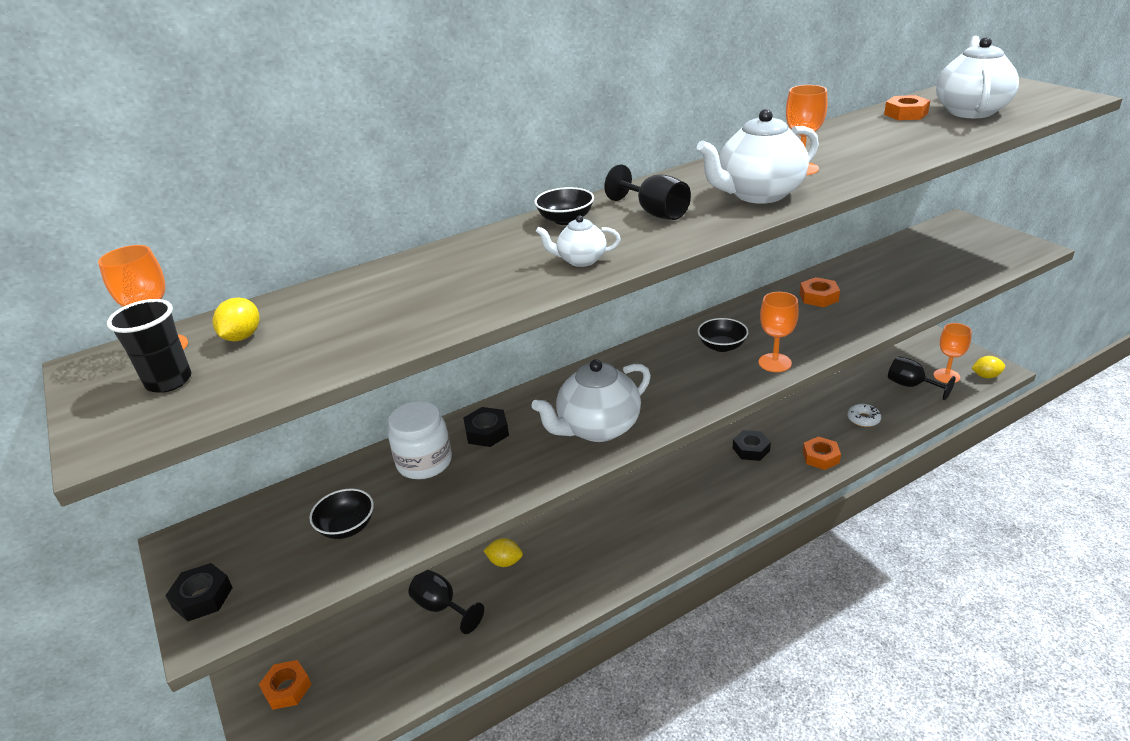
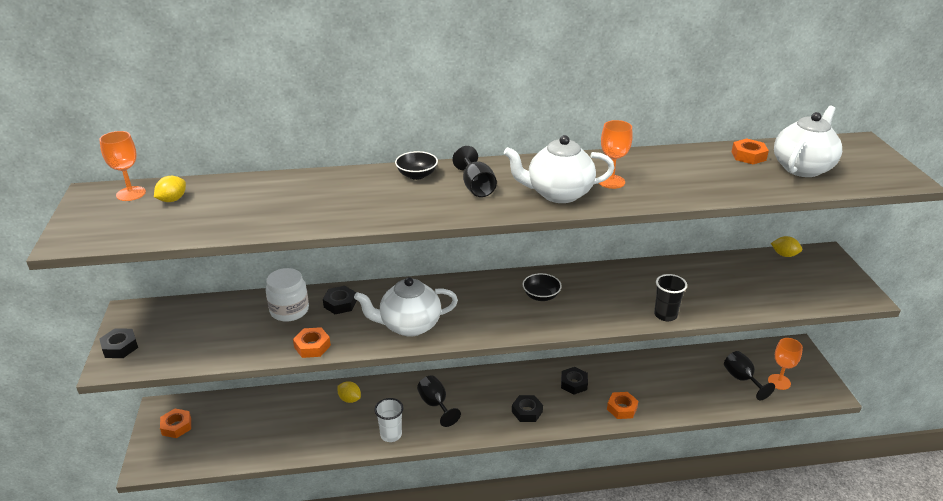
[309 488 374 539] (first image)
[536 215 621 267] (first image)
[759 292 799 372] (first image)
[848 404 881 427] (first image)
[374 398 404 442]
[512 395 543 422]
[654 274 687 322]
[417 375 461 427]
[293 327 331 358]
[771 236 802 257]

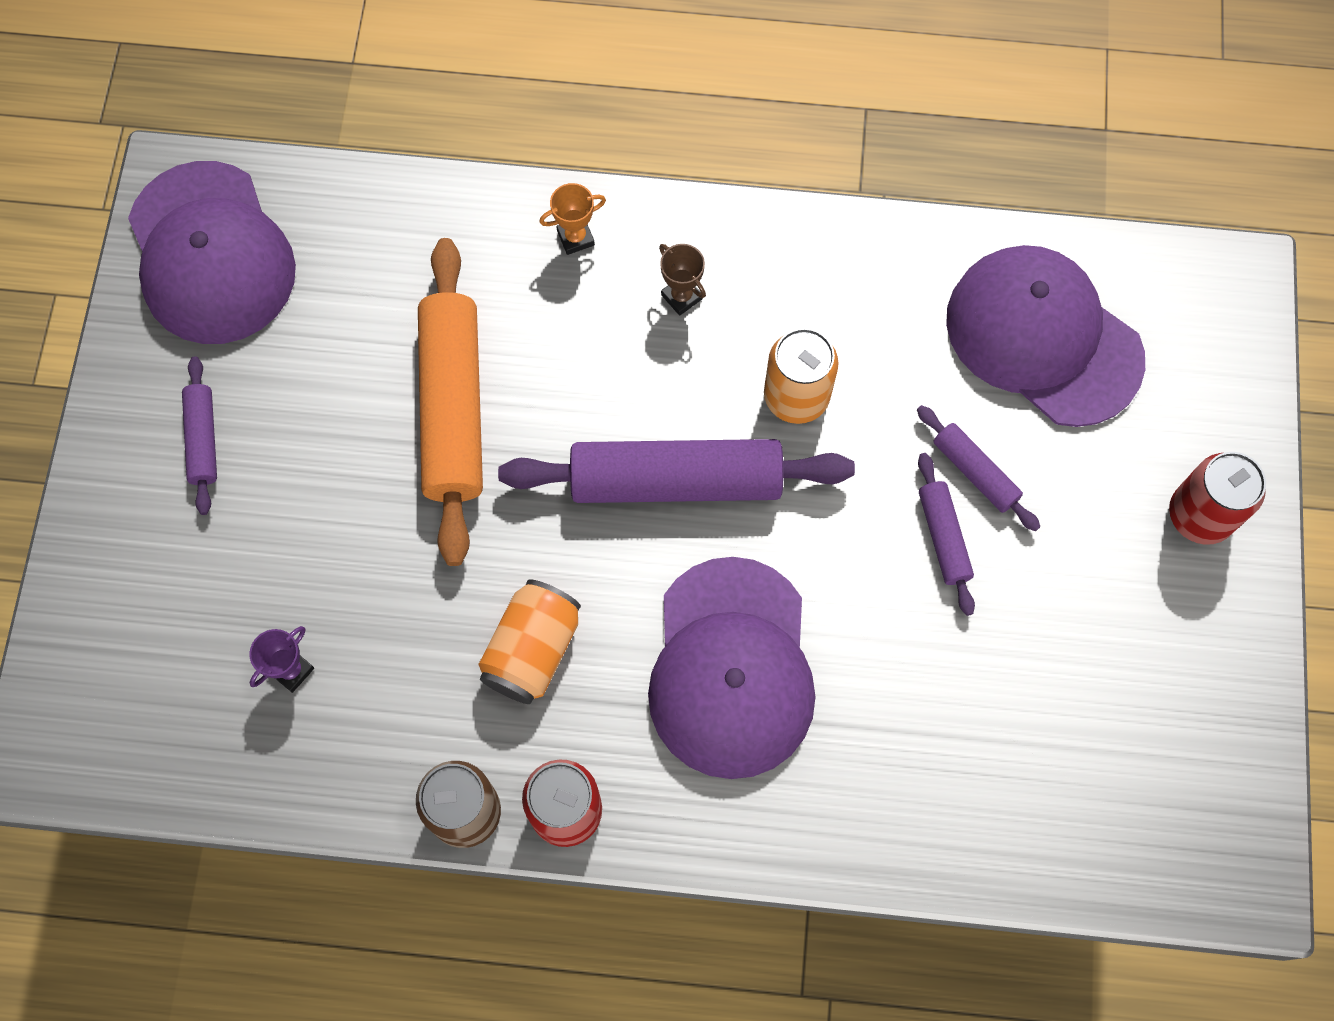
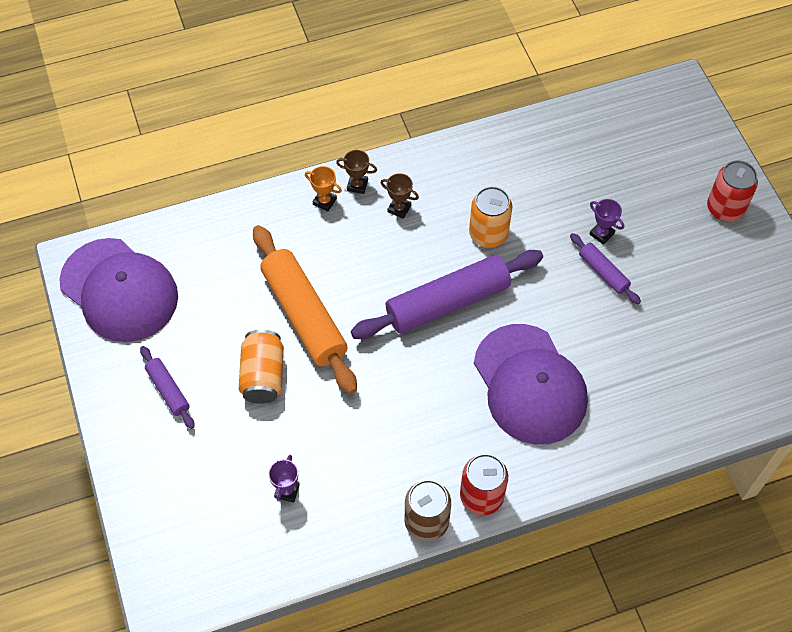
[946 245 1145 427] (first image)
[336 150 377 194]
[239 330 284 404]
[590 199 624 245]
[305 166 342 211]

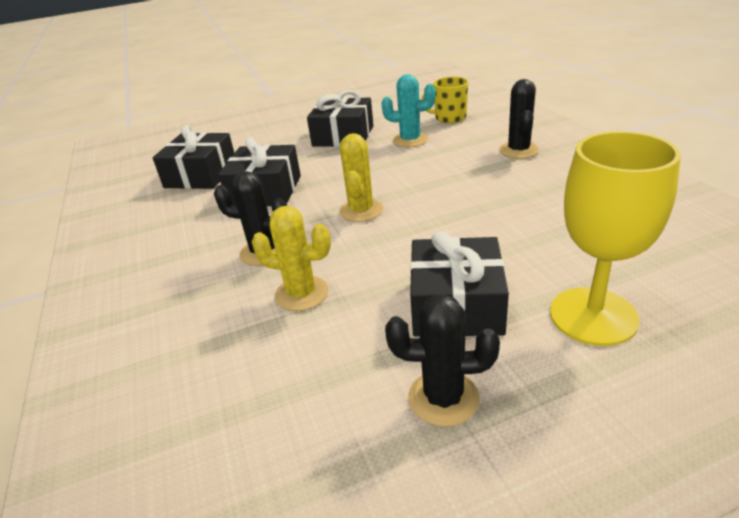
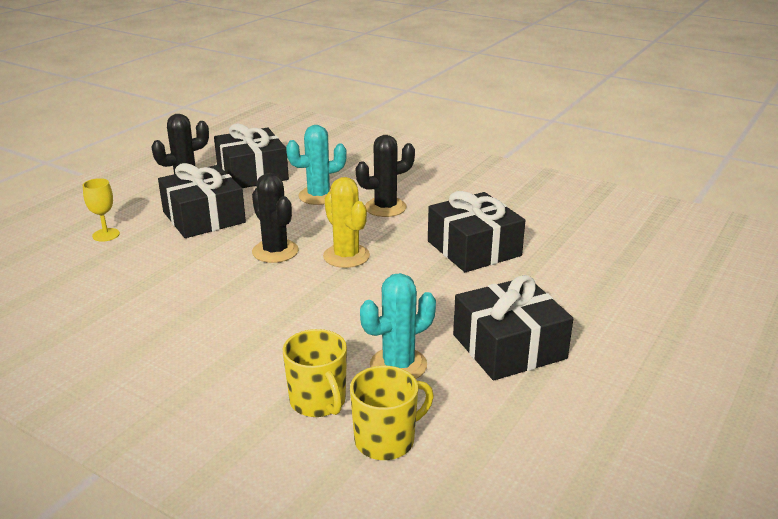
[283 329 347 417]
[214 123 289 188]
[252 173 299 263]
[286 125 347 205]
[83 178 120 242]

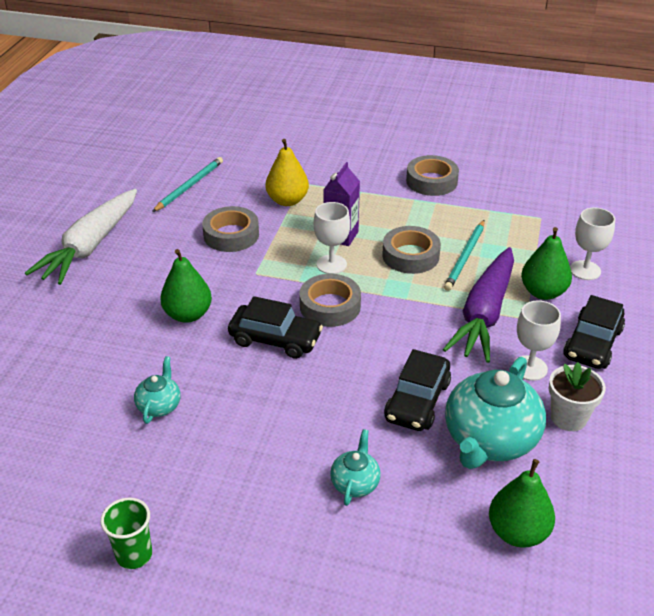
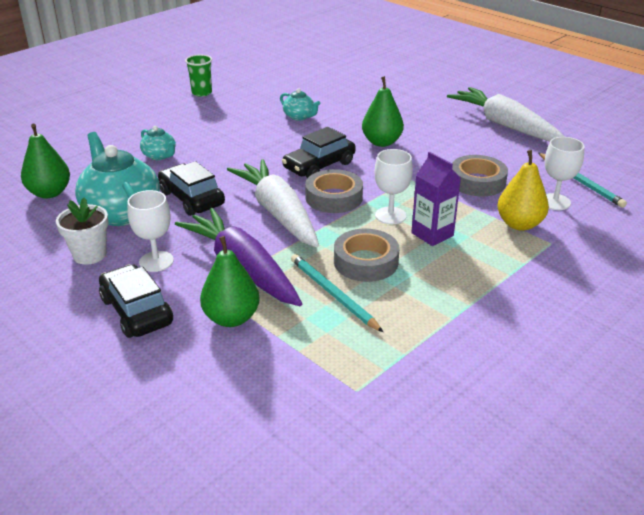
[406 155 459 196] (first image)
[227 159 319 247]
[545 137 585 210]

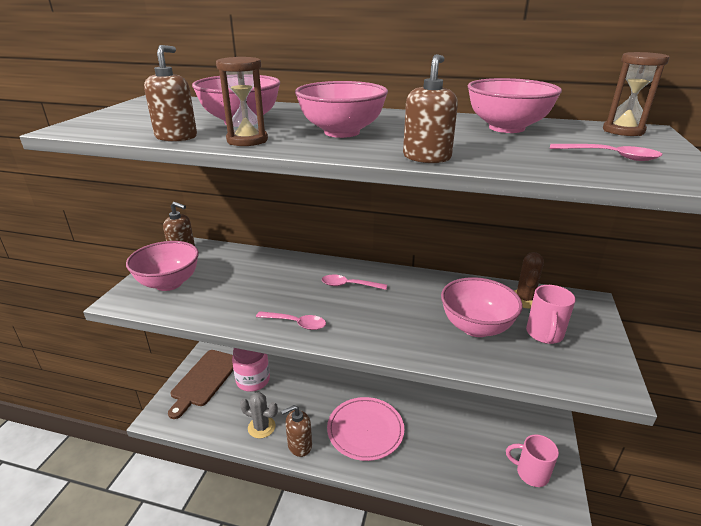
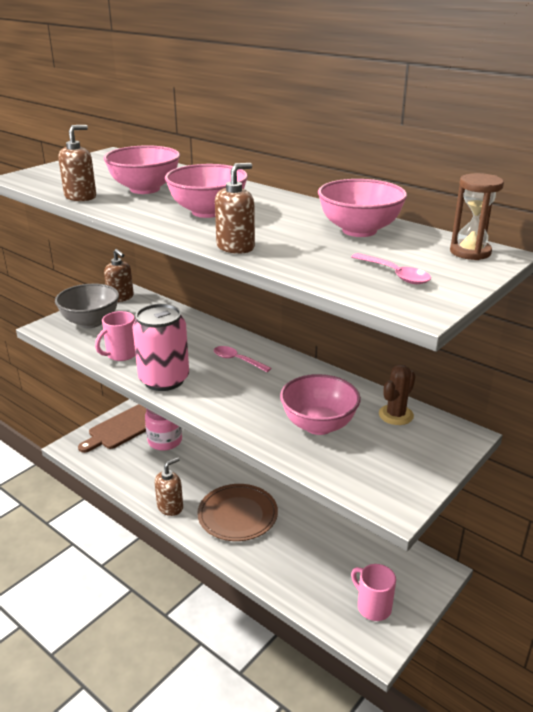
[216 57 268 146] (first image)
[240 392 278 438] (first image)
[95 311 135 361]
[132 304 189 391]
[55 284 119 328]
[197 484 278 541]
[155 457 183 516]

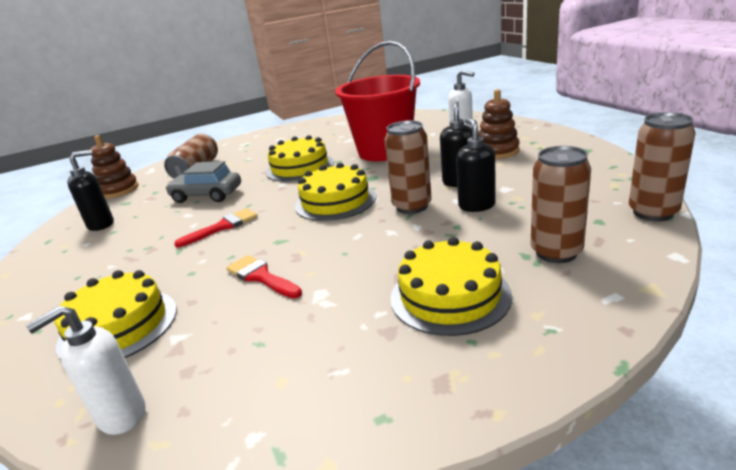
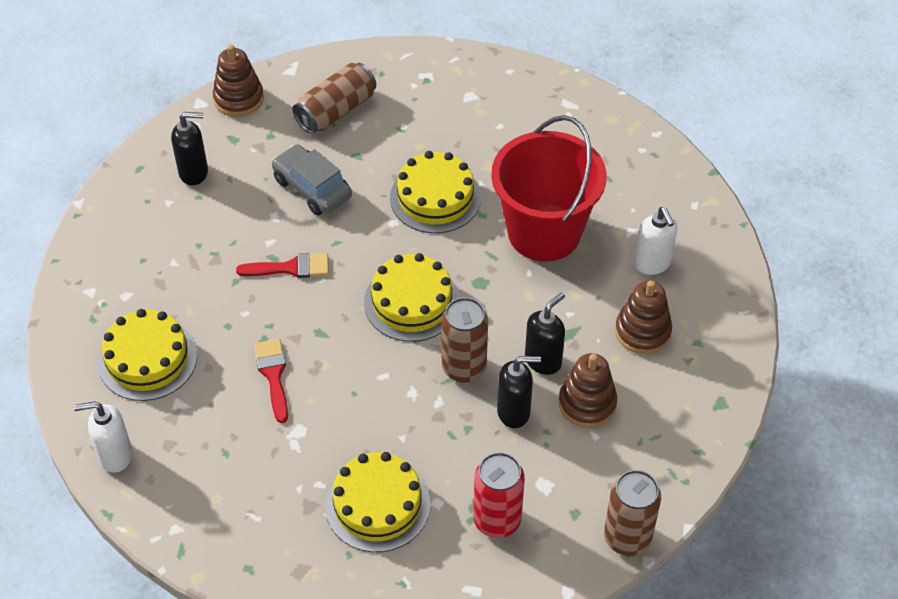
[559 353 617 428]
[473 452 525 538]
[497 356 541 428]

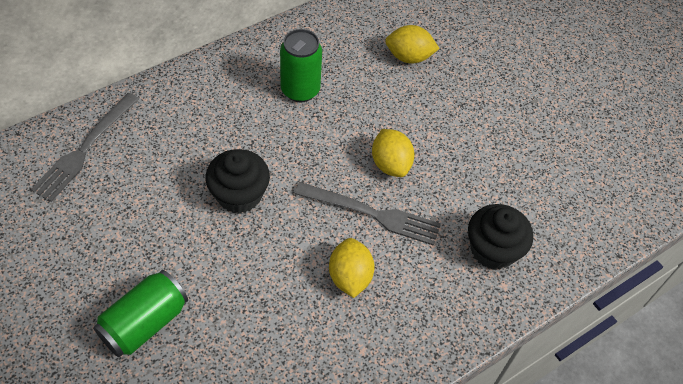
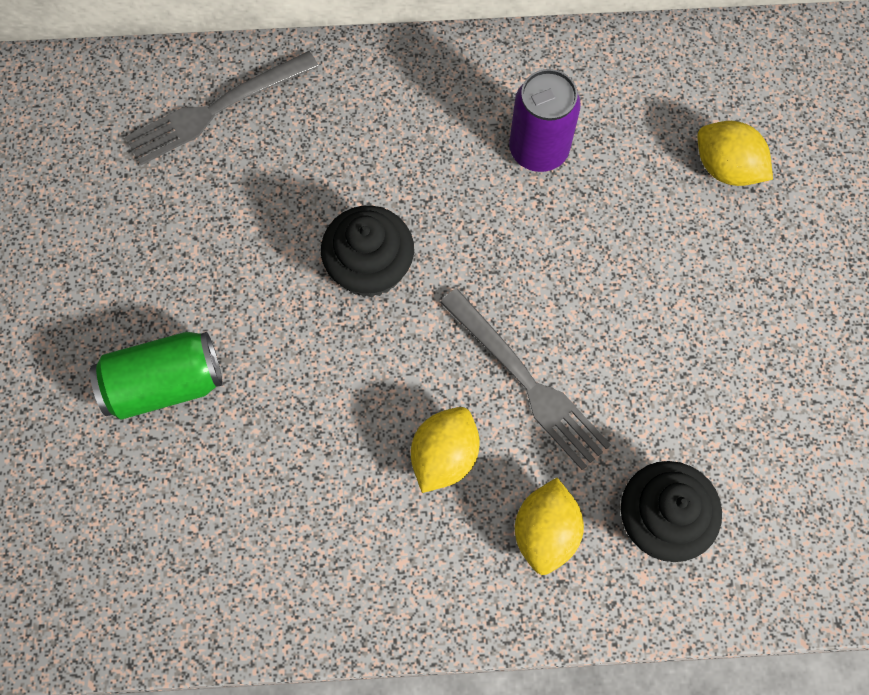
[515 478 584 575]
[509 69 581 172]

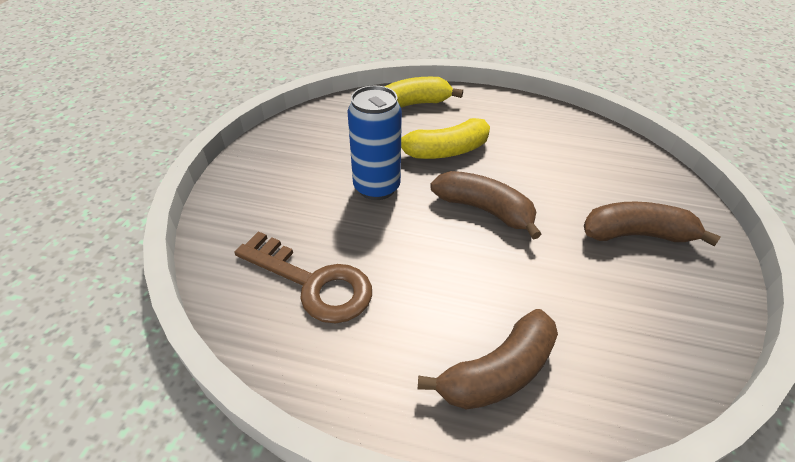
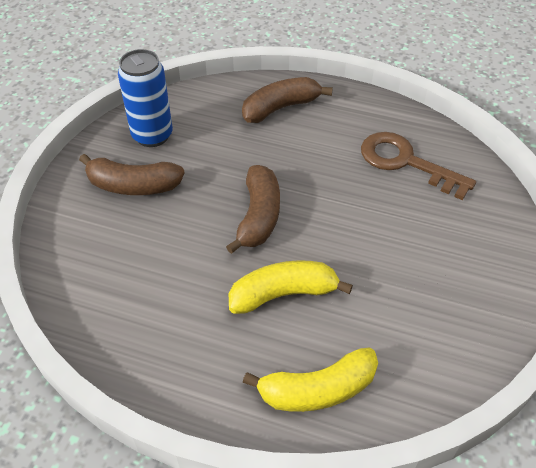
[118 49 173 147]
[226 165 280 254]

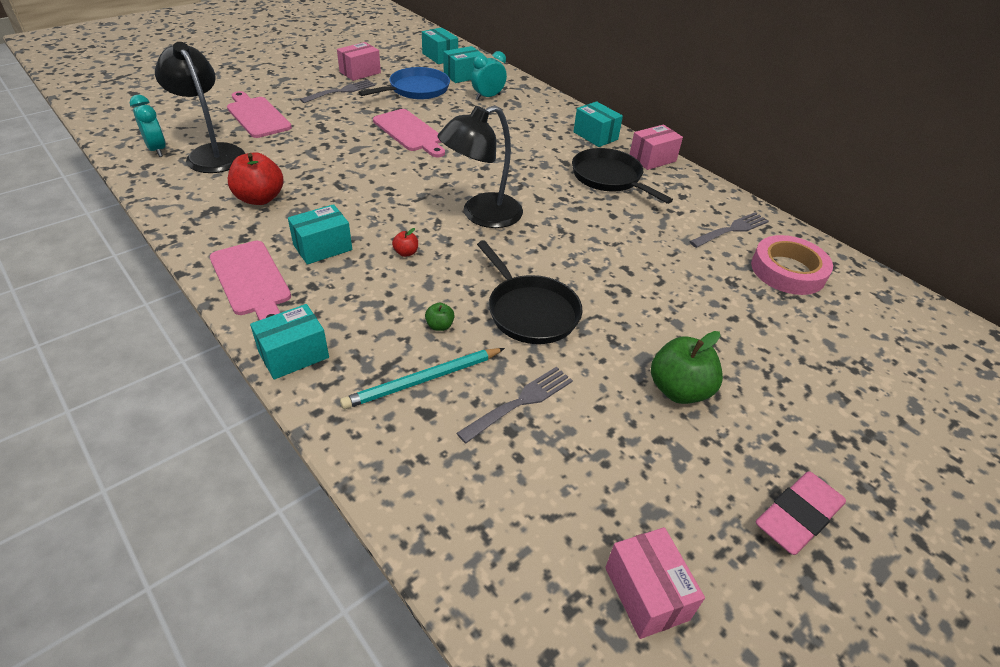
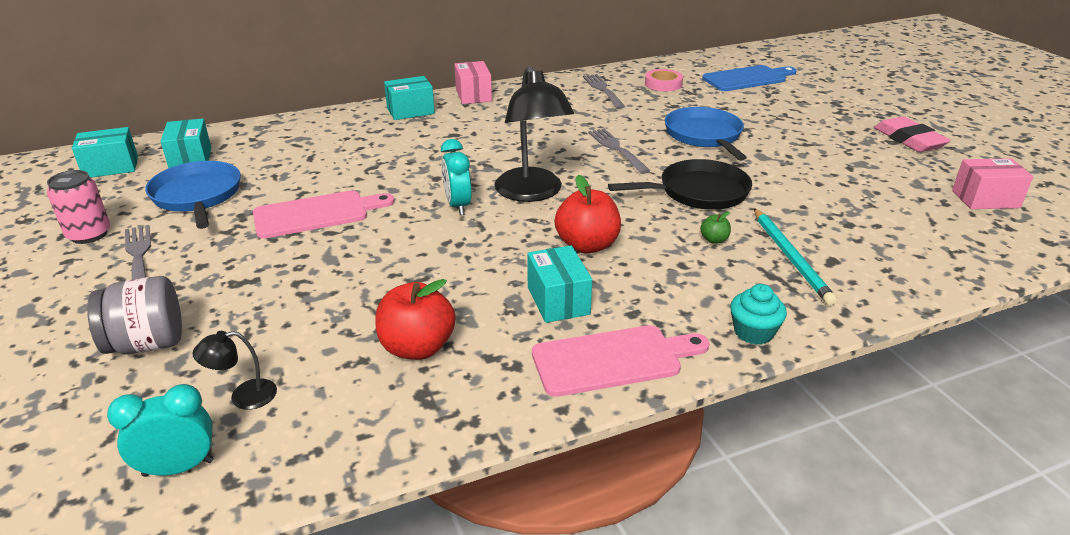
[572 148 673 204] (first image)
[651 331 723 404] (first image)
[665 107 747 161]
[702 65 797 91]
[588 128 650 174]
[441 139 472 215]
[87 276 182 354]
[730 284 787 345]
[47 170 110 244]
[192 331 277 410]
[554 175 621 254]
[645 69 683 91]

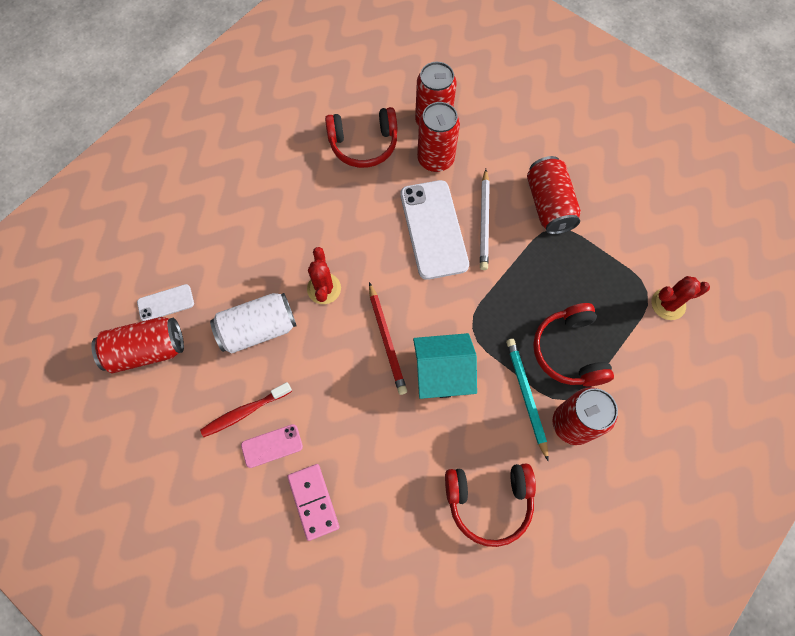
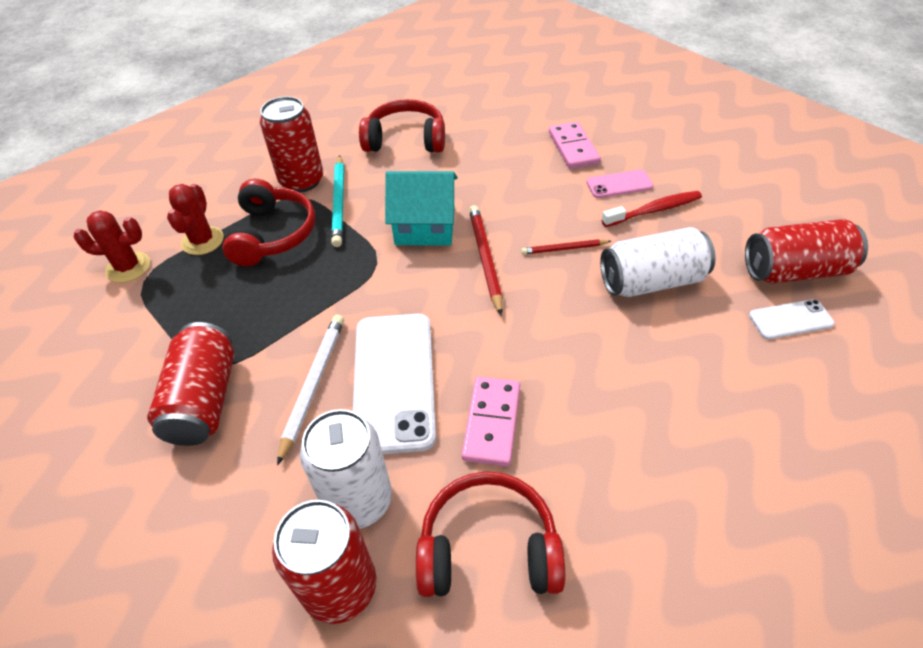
[462 377 520 467]
[521 239 611 255]
[167 184 224 255]
[300 409 392 529]

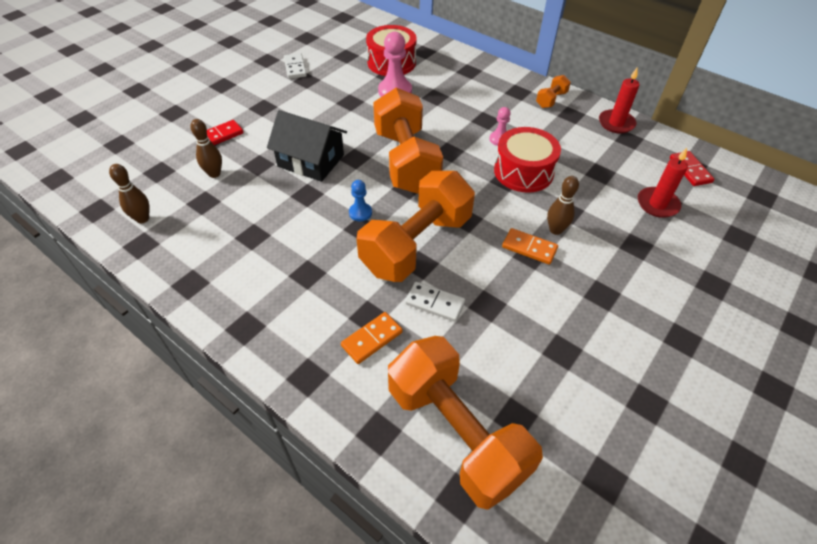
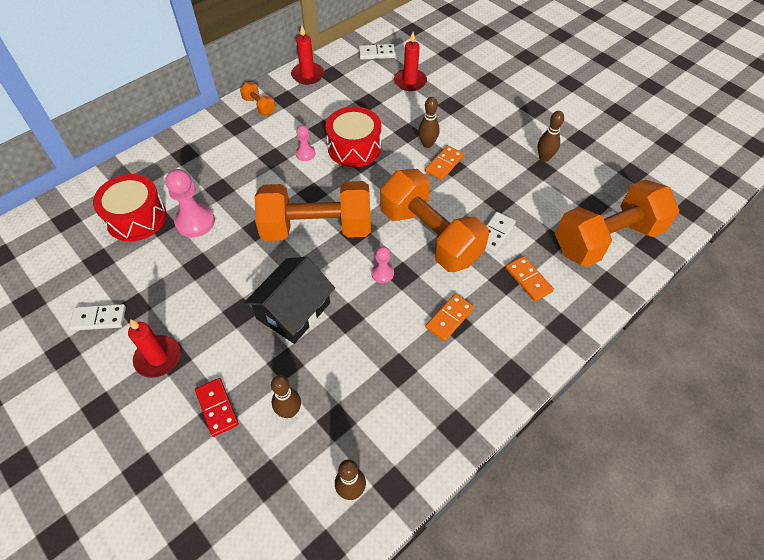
[128 319 181 378]
[426 294 474 341]
[538 111 564 162]
[371 246 394 283]
[359 44 396 60]

